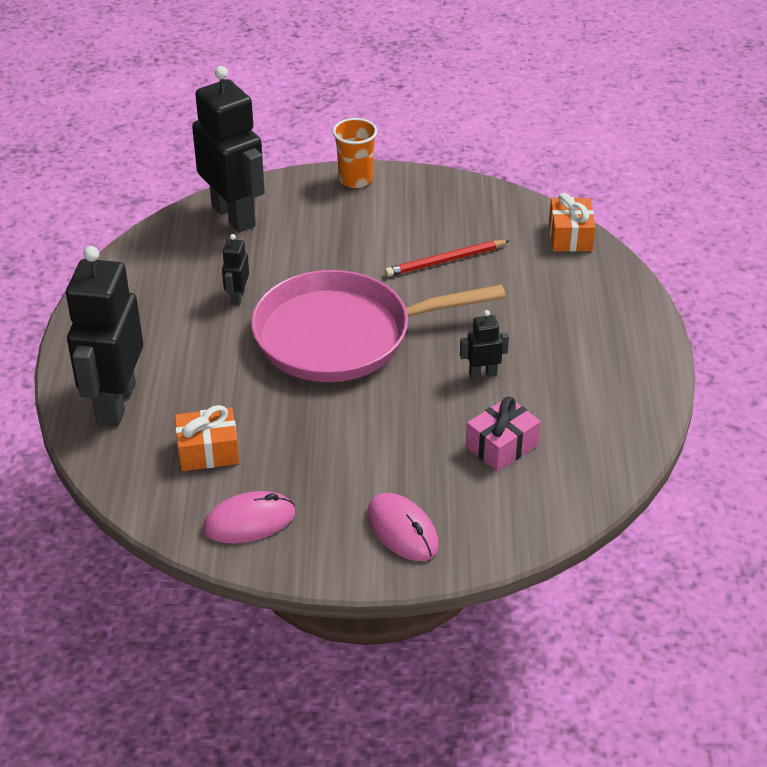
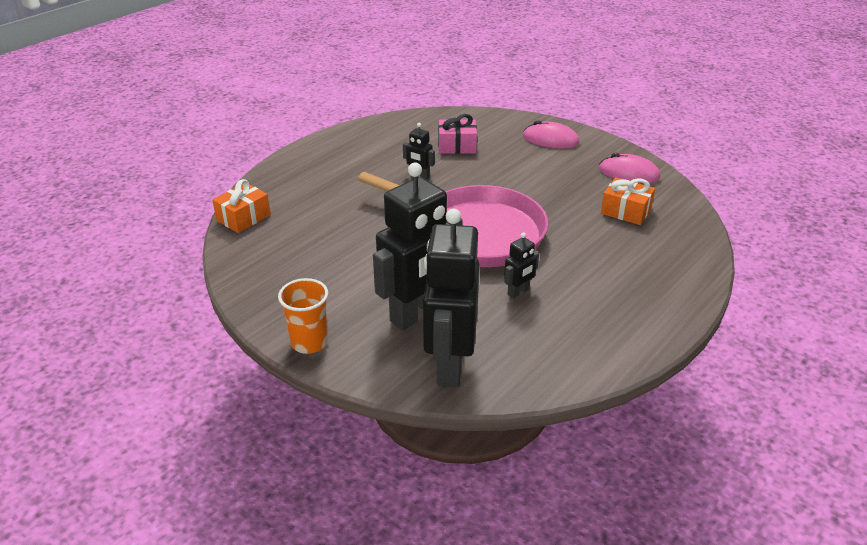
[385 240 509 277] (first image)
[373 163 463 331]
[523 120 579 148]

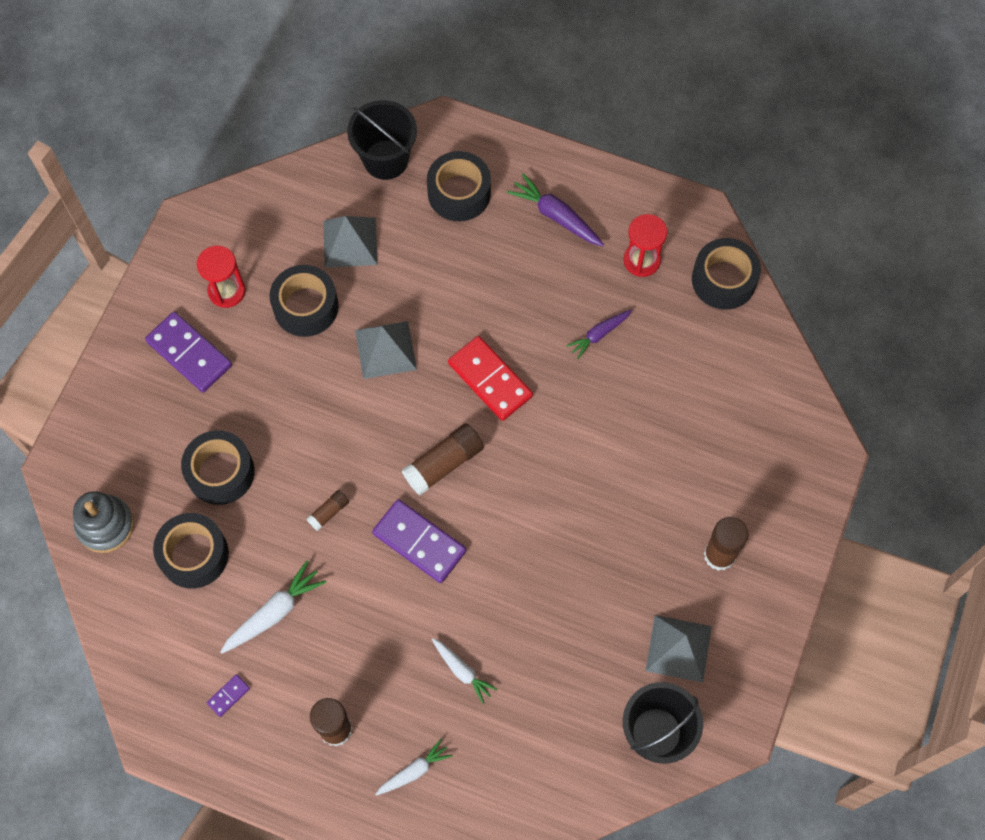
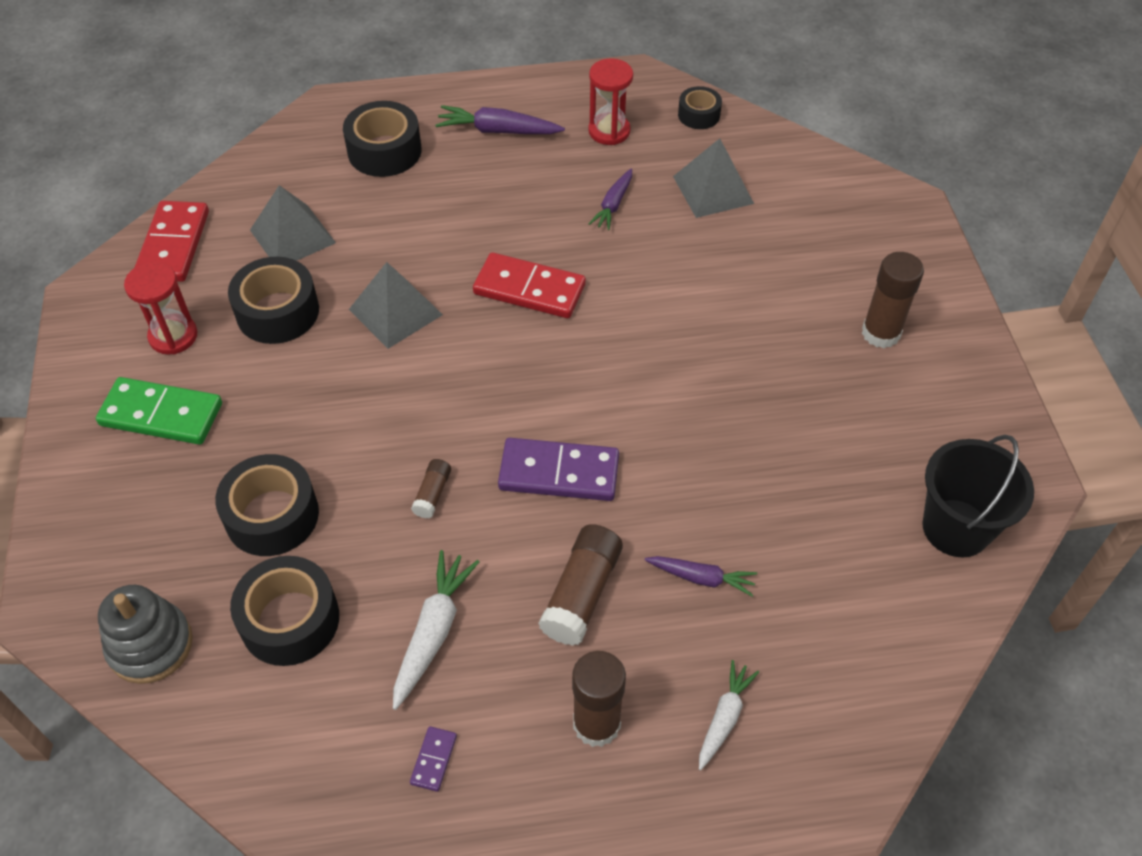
[347 100 417 180] (first image)
[134 201 209 282]
[538 524 623 646]
[673 138 754 218]
[96 377 222 444]
[645 556 757 596]
[678 86 722 129]

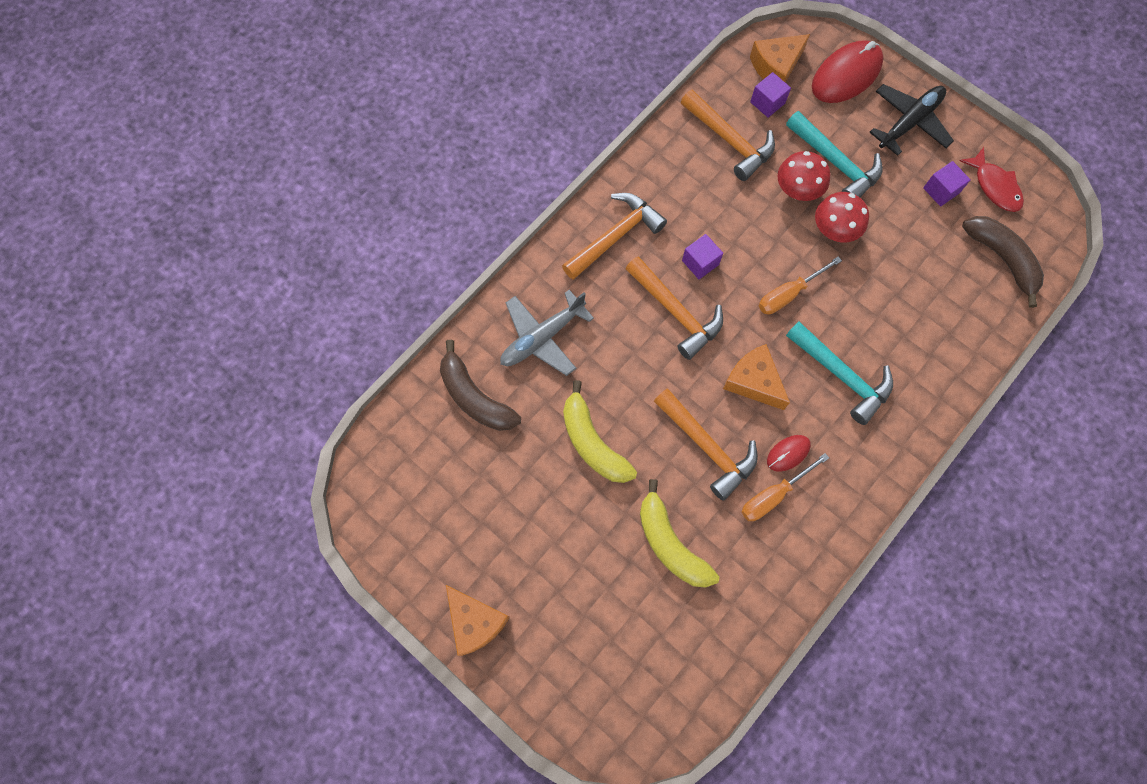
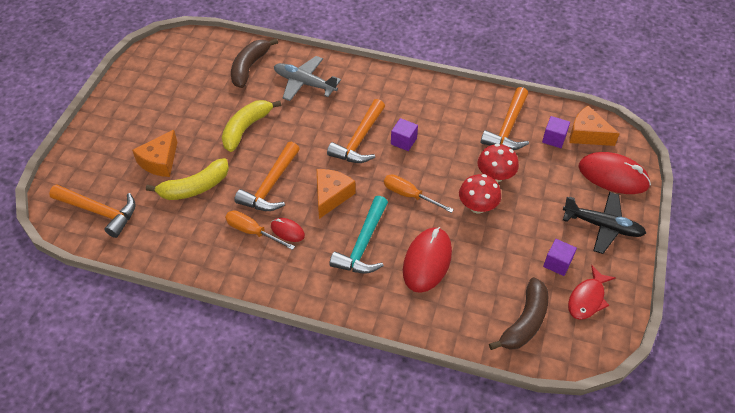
[786 111 883 197] (first image)
[403 227 452 293]
[132 130 177 177]
[49 184 136 238]
[146 158 229 200]

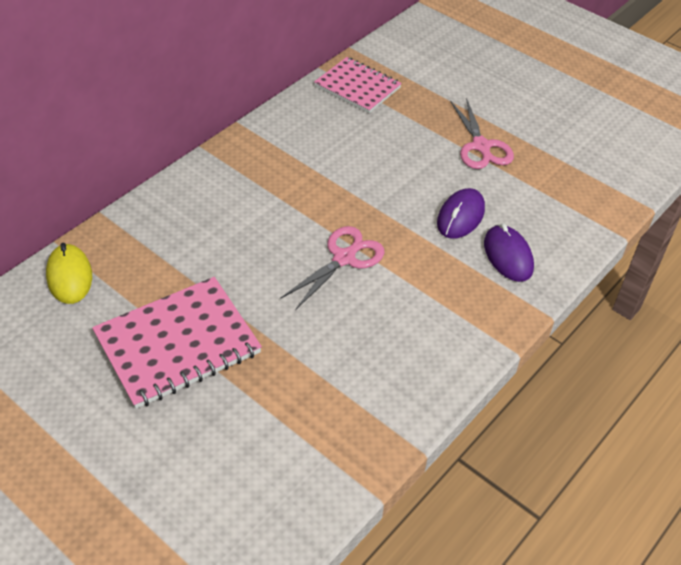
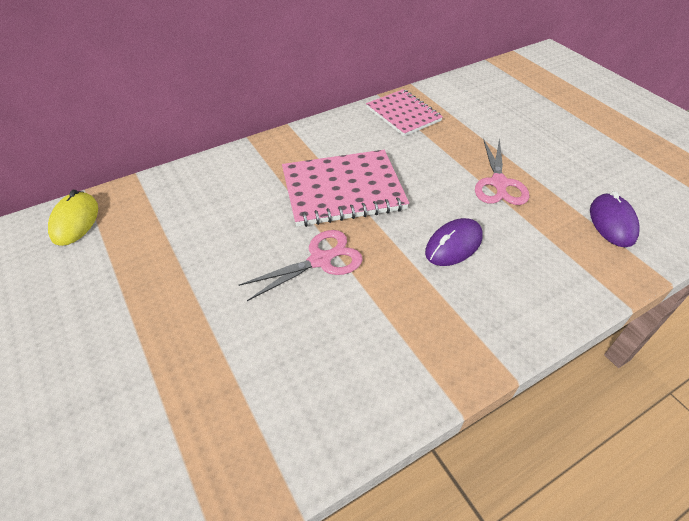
[282 150 409 227]
[590 191 640 247]

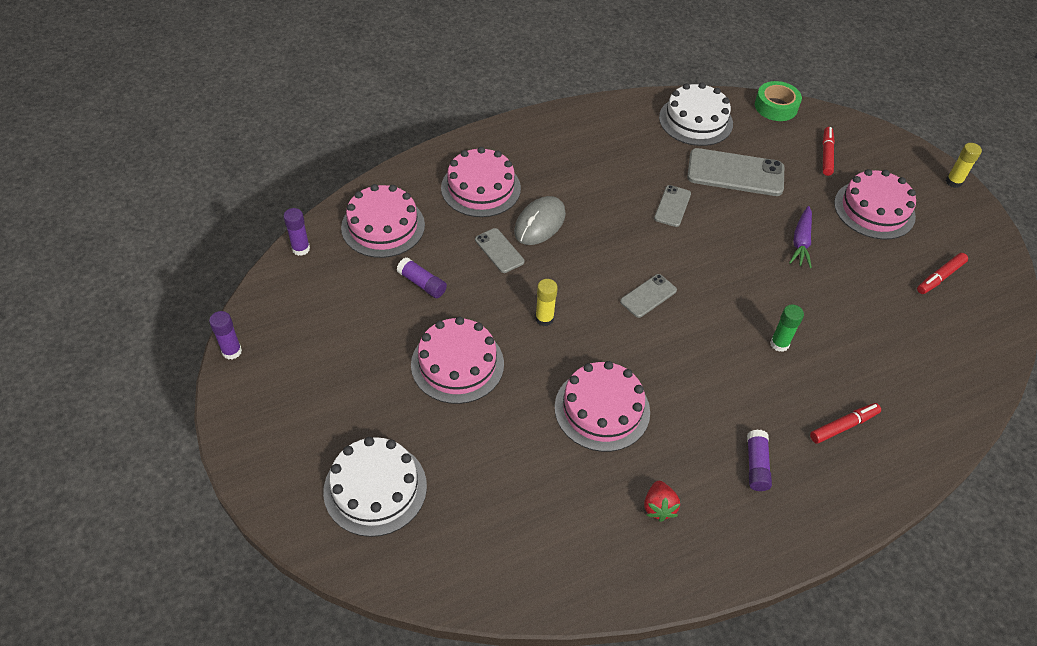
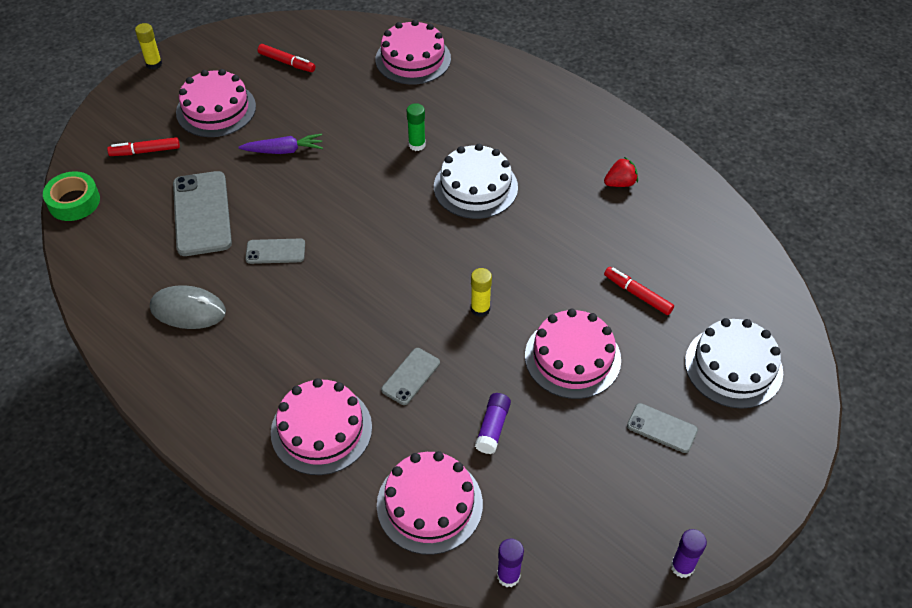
[747 429 772 491] (first image)
[150 285 226 329]
[375 20 451 85]
[627 403 698 453]
[434 144 518 219]
[604 267 674 315]

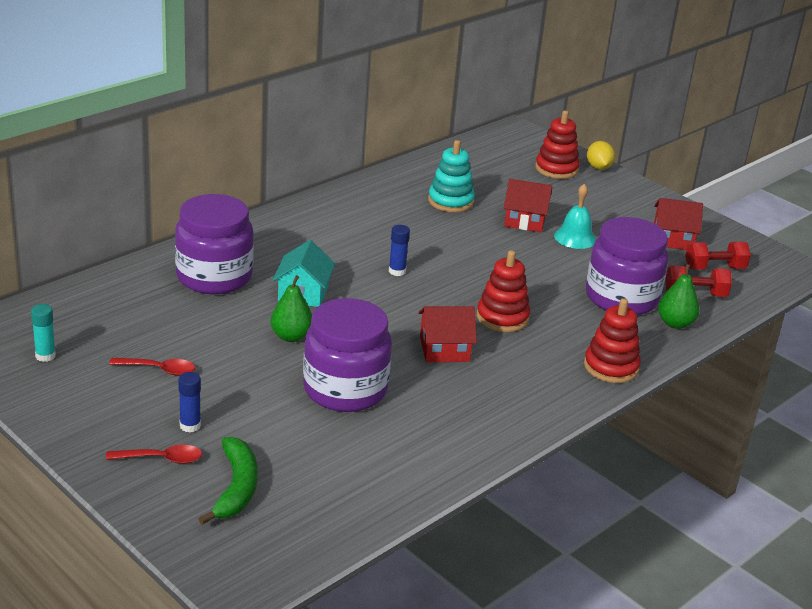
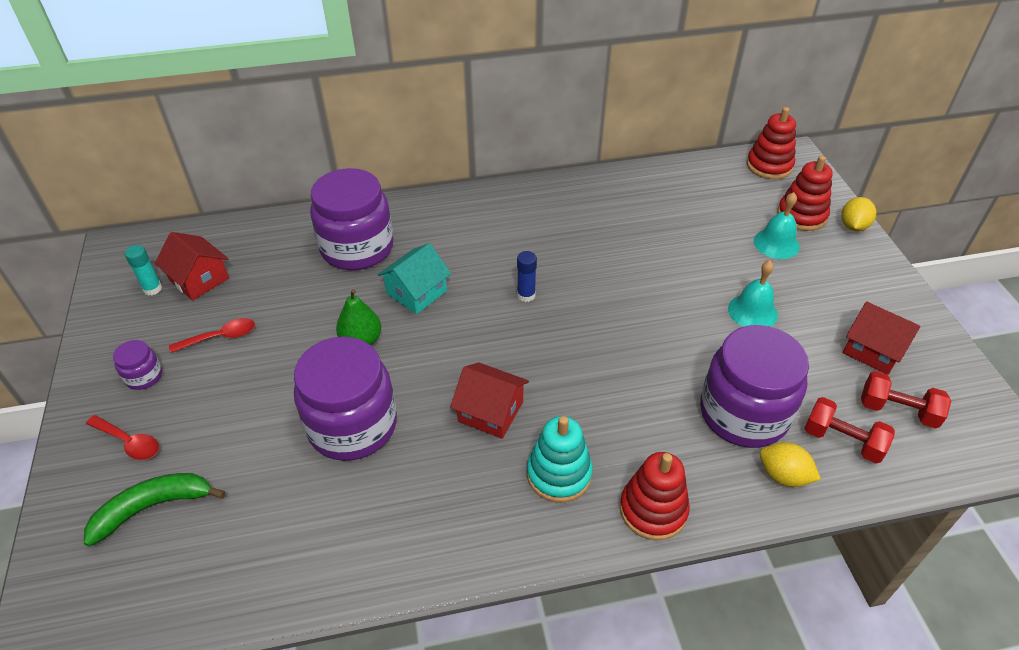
[178 372 201 432] (first image)
[113 340 162 390]
[754 192 800 259]
[527 416 593 503]
[747 107 796 179]
[155 232 229 301]
[760 442 821 487]
[169 318 255 353]
[84 473 226 546]

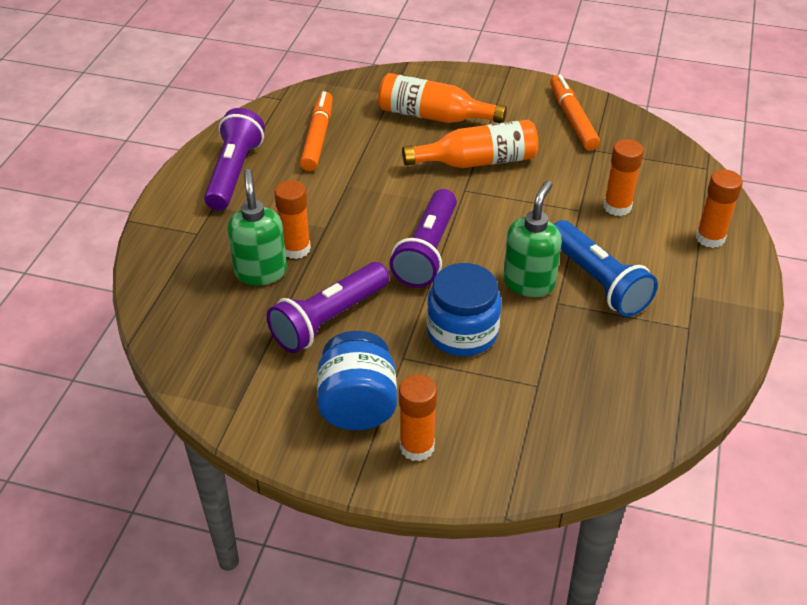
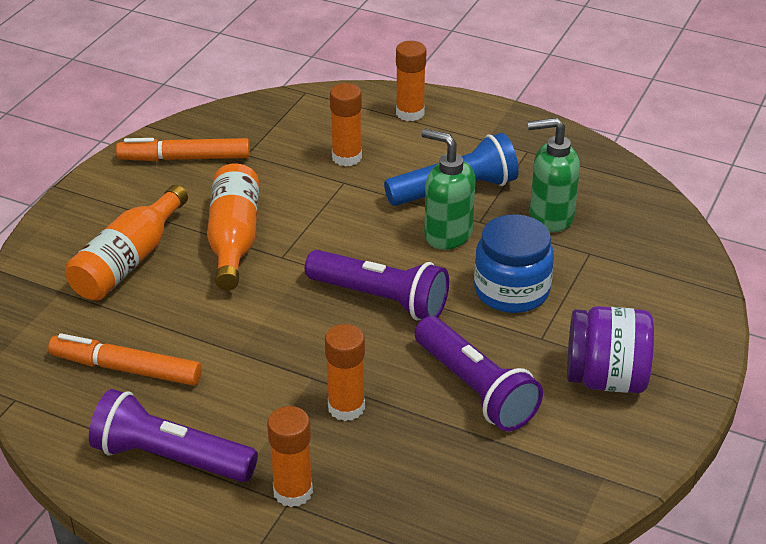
[528 118 580 232]
[267 406 313 507]
[567 306 654 393]

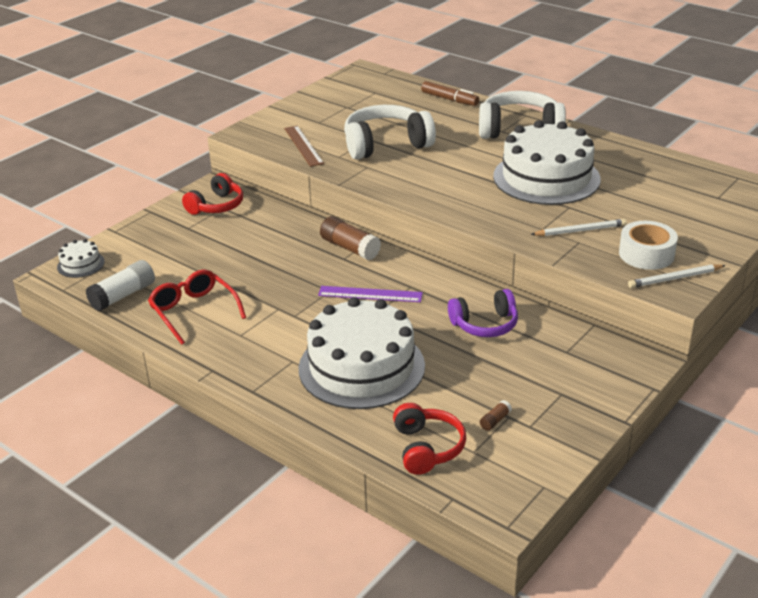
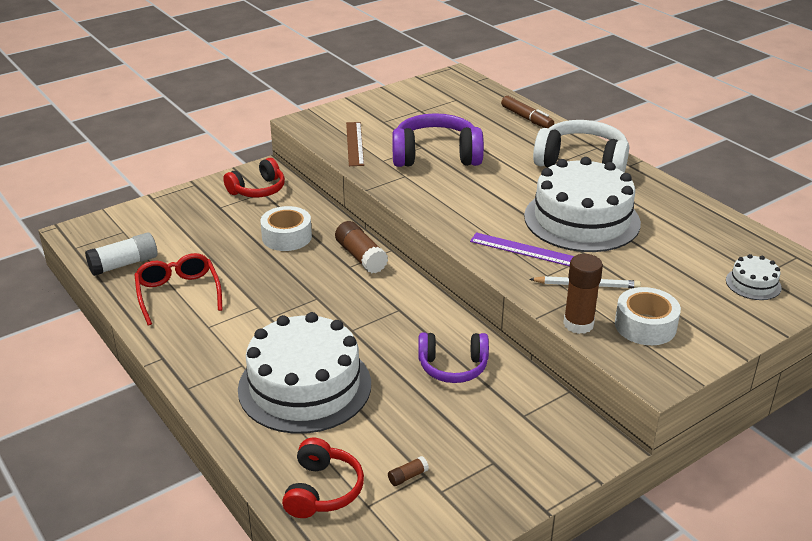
[628 264 726 288] (first image)
[260 206 312 251]
[563 254 603 334]
[726 254 782 300]
[470 232 574 266]
[392 113 484 167]

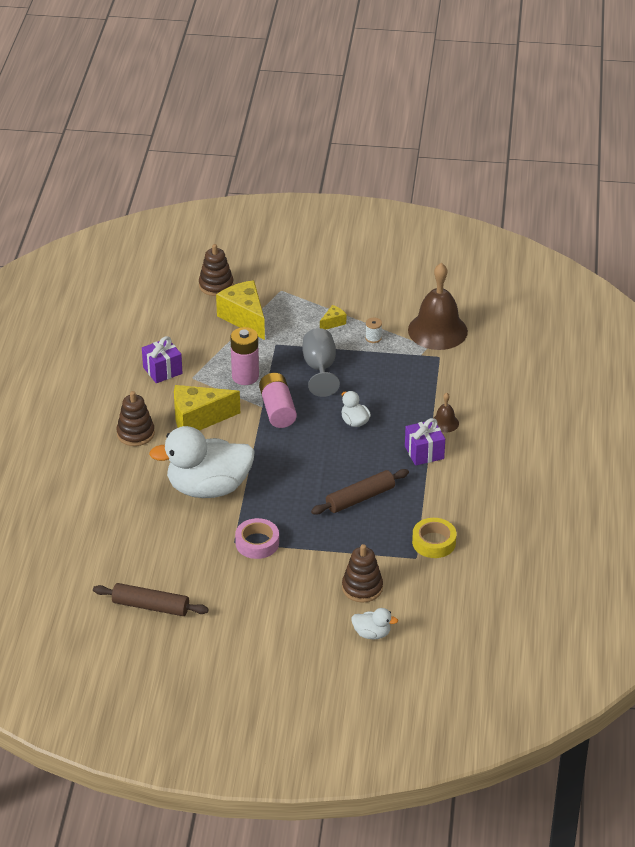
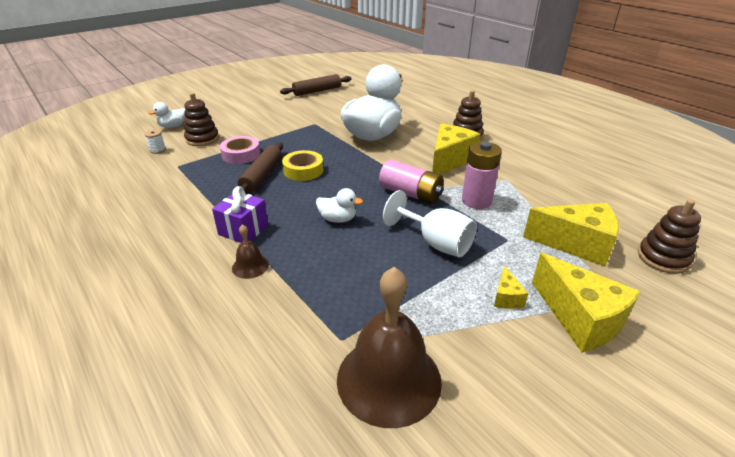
[142 336 182 383] (first image)
[532 253 640 352]
[220 136 260 164]
[144 129 166 154]
[282 150 323 181]
[383 190 477 258]

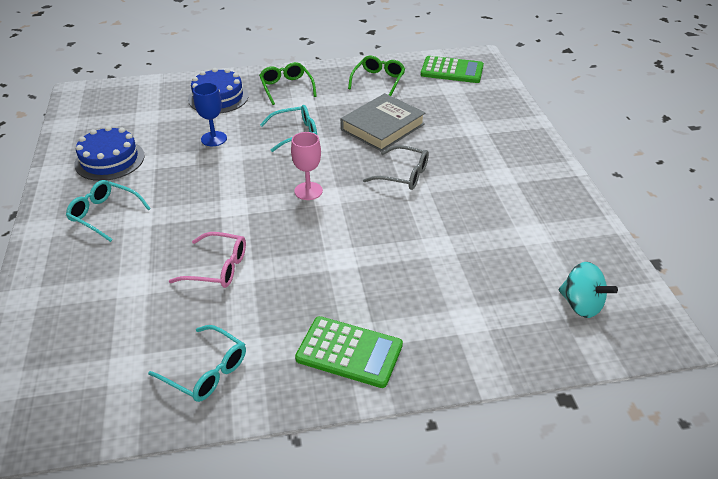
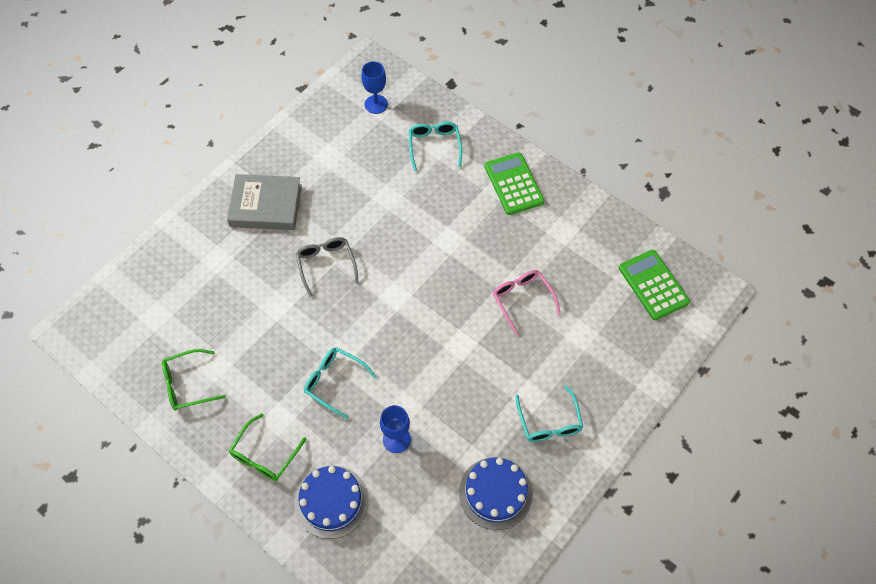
[291 132 323 200] (first image)
[409 122 462 171]
[227 174 302 230]
[619 250 690 320]
[361 61 388 114]

